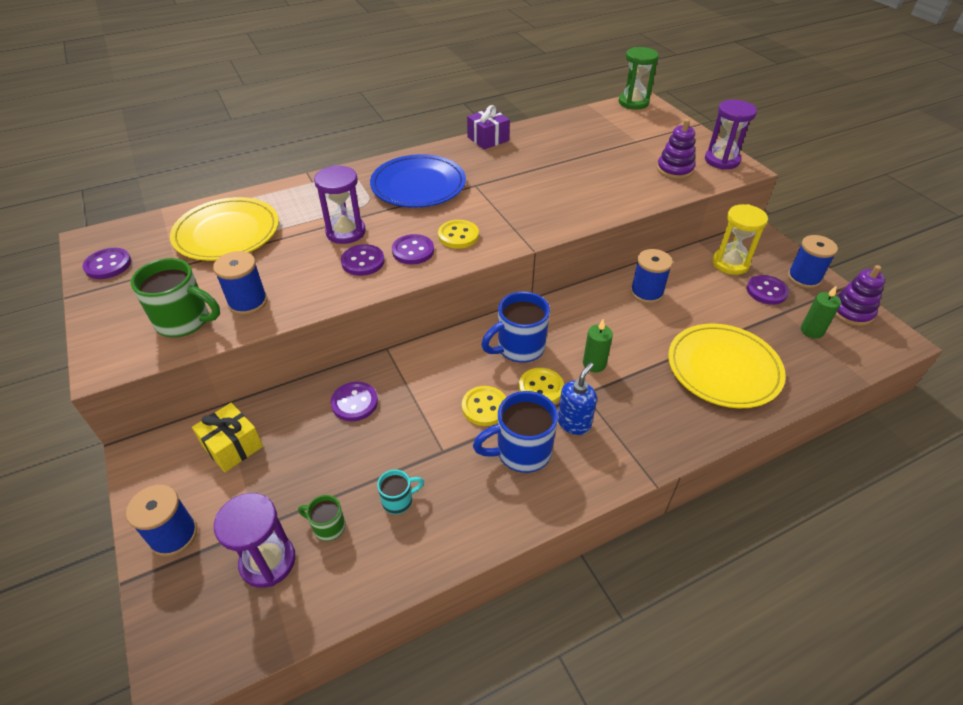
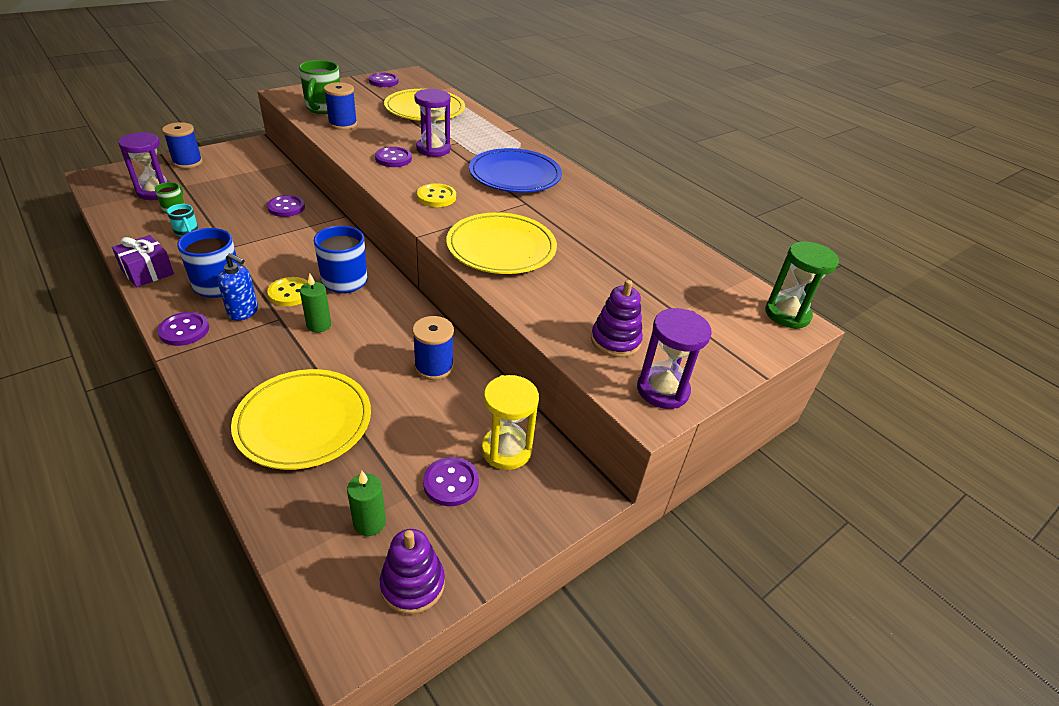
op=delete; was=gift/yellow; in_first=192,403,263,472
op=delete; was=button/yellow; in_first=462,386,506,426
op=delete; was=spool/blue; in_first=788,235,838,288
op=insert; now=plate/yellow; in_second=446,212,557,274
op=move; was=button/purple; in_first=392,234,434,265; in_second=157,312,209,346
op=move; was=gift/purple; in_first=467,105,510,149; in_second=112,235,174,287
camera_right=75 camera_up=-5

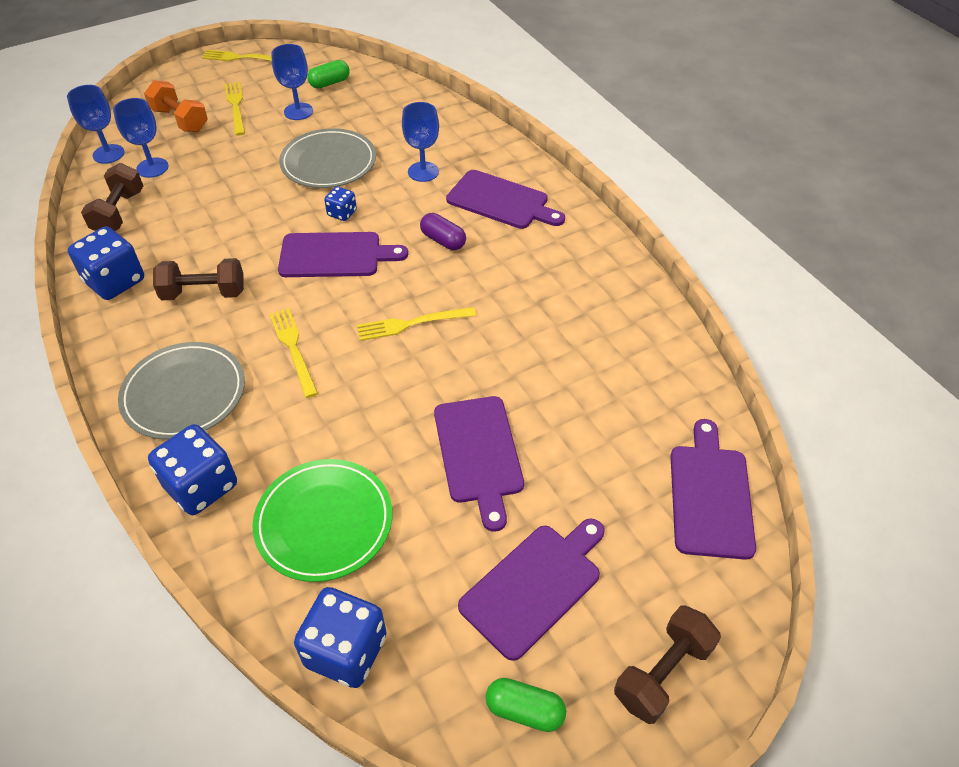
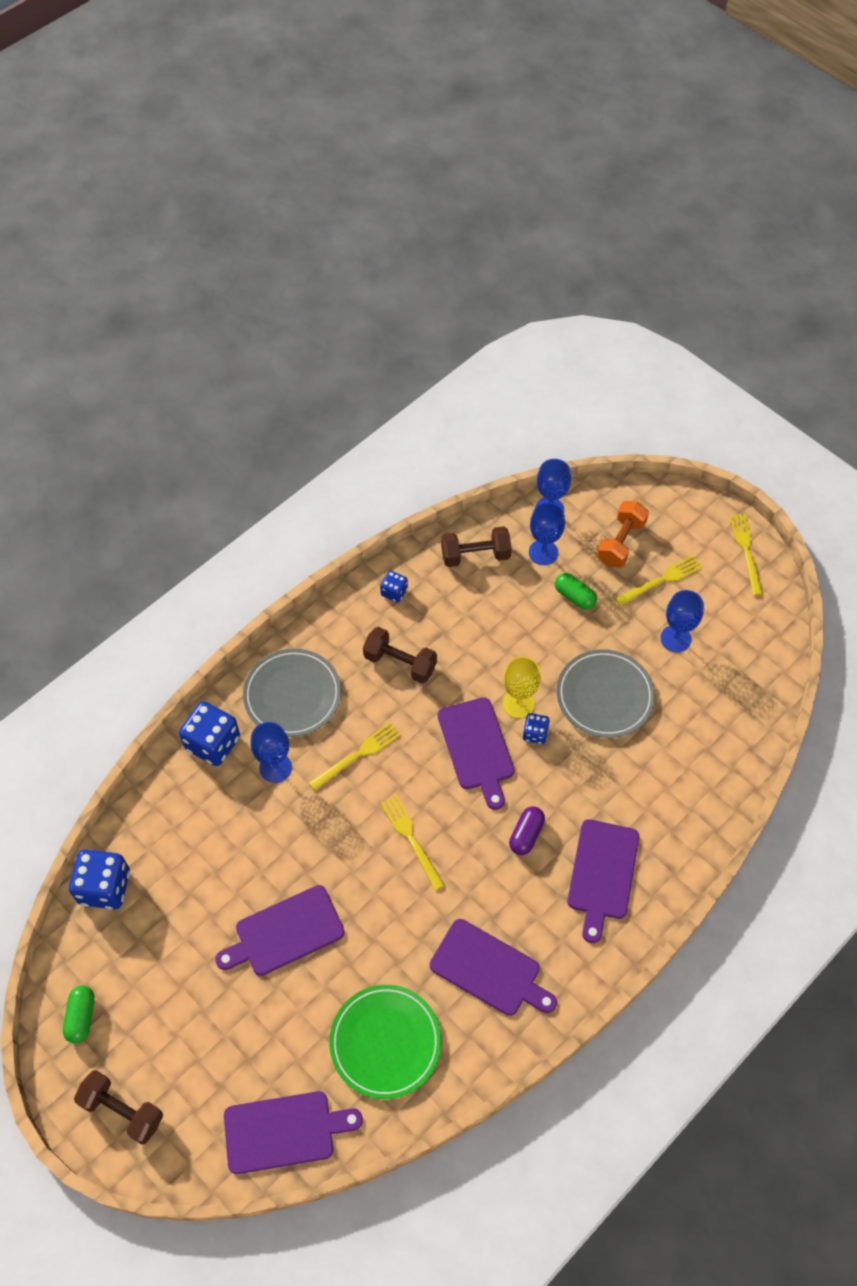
op=insert; now=goblet/yellow; in_second=503,656,541,718
op=move; was=plate/green; in_first=252,459,392,582; in_second=329,985,441,1099
op=move; was=capsule/green; in_first=307,60,350,89; in_second=555,573,597,610
op=move; was=goblet/blue; in_first=402,102,439,182; in_second=250,722,292,783
op=move; was=cutting board/purple; in_first=458,518,605,661; in_second=430,919,557,1016
op=rotate; was=dumbbell/brown; in_first=153,258,244,300; in_second=363,627,437,684; clockwise=-45
op=resize; was=dice/blue; in_first=68,227,144,300; in_second=380,571,408,603; ratio=0.53
camera_right=75 camera_up=10

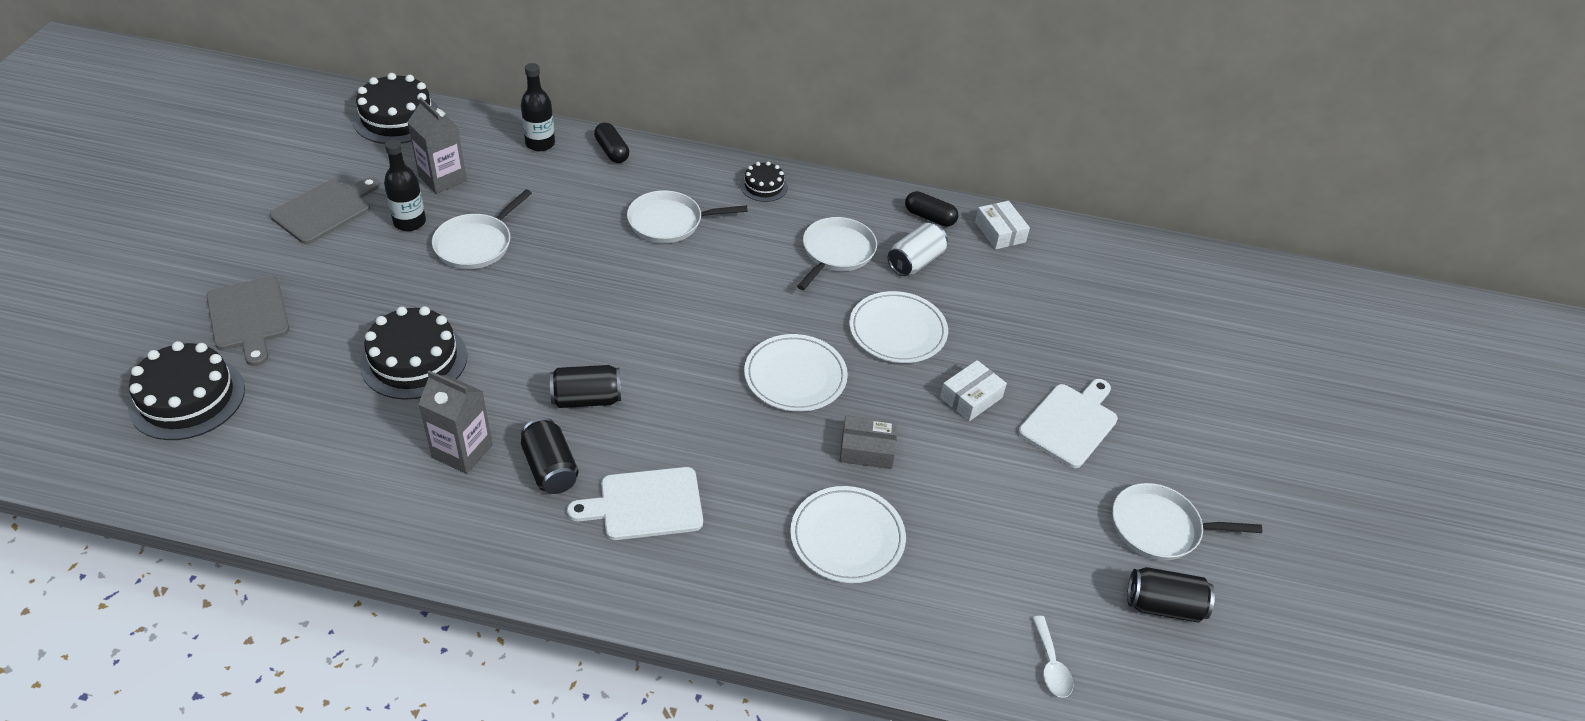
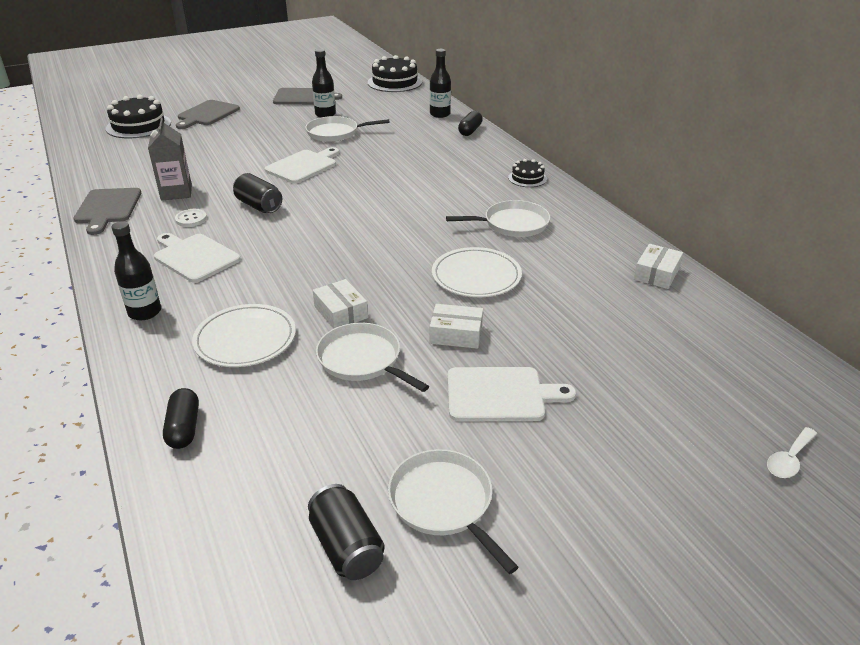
op=delete; was=cake/black; in_first=360,306,467,400
op=delete; was=carton/grey; in_first=408,97,467,194
op=delete; was=plate/white; in_first=744,334,848,412
op=delete; was=can/white; in_first=888,223,948,276
op=insert; now=cutting board/grey; in_second=73,188,141,235
op=insert; now=bottle/black; in_second=111,221,161,320
op=insert; now=cutting board/white; in_second=265,147,339,183
op=move; was=pan/white; in_first=627,190,748,243; in_second=316,323,429,392
op=move; was=capsule/black; in_first=905,191,958,227; in_second=163,388,199,449
op=move; was=spoon/white; in_first=1032,616,1074,698; in_second=767,427,817,478
op=replace; was=can/black; now=button/white; in_first=521,418,579,494; in_second=175,209,207,227
op=recolor; was=box/grey; now=box/white; in_first=840,415,897,469; in_second=313,279,368,329
camera_right=55 camera_up=-10

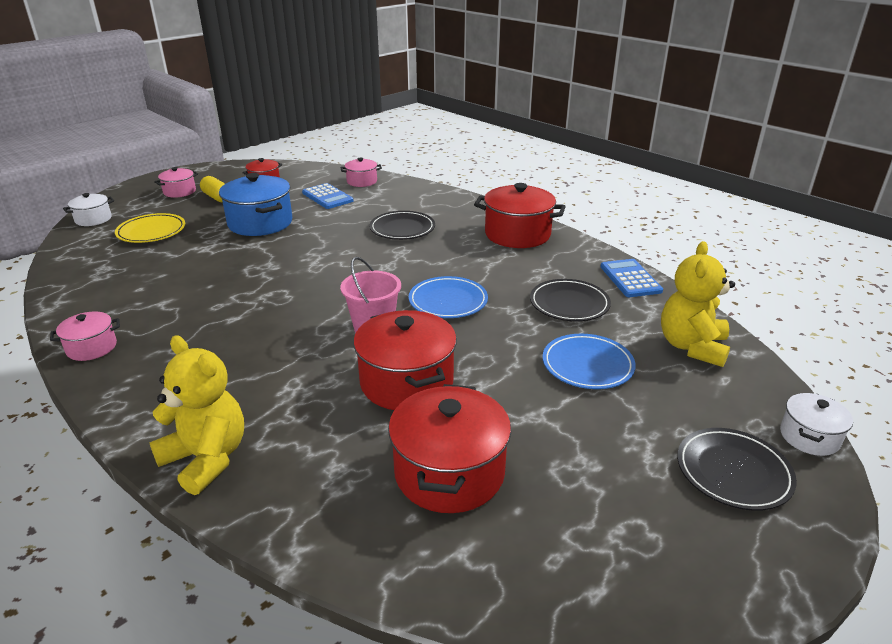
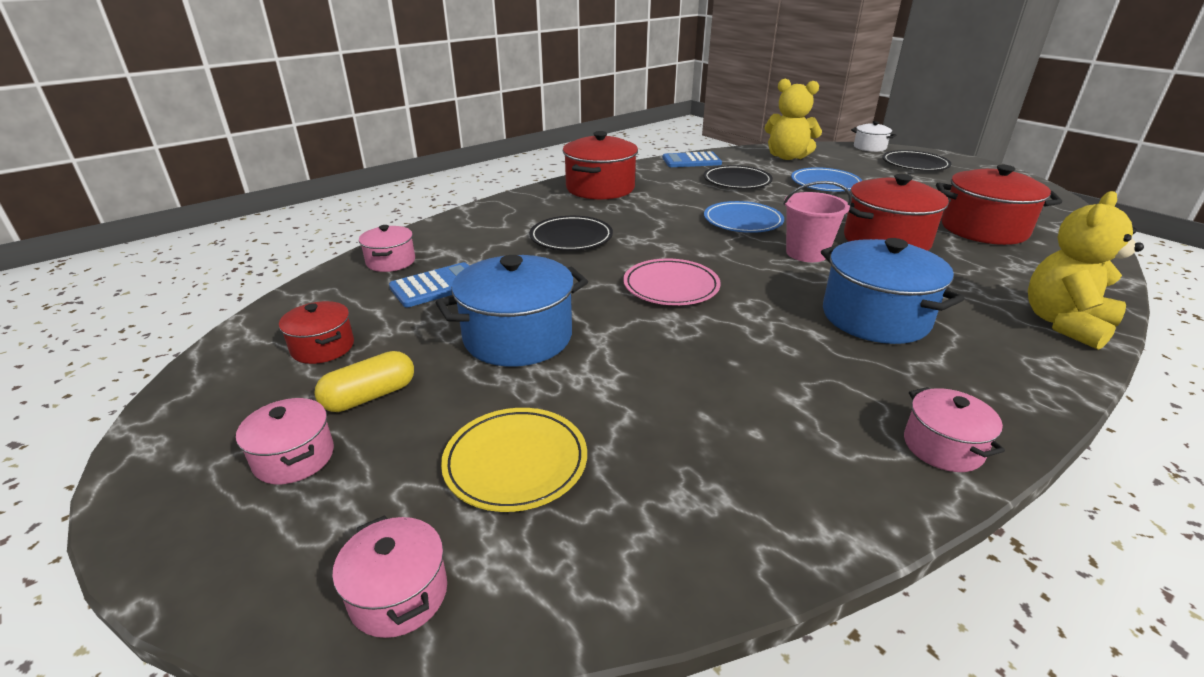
op=insert; now=plate/pink; in_second=623,259,721,305
op=insert; now=pot/blue; in_second=821,238,965,344
op=recolor; was=pot/white; now=pot/pink; in_first=63,193,114,226; in_second=332,515,447,638
camera_right=-85 camera_up=0

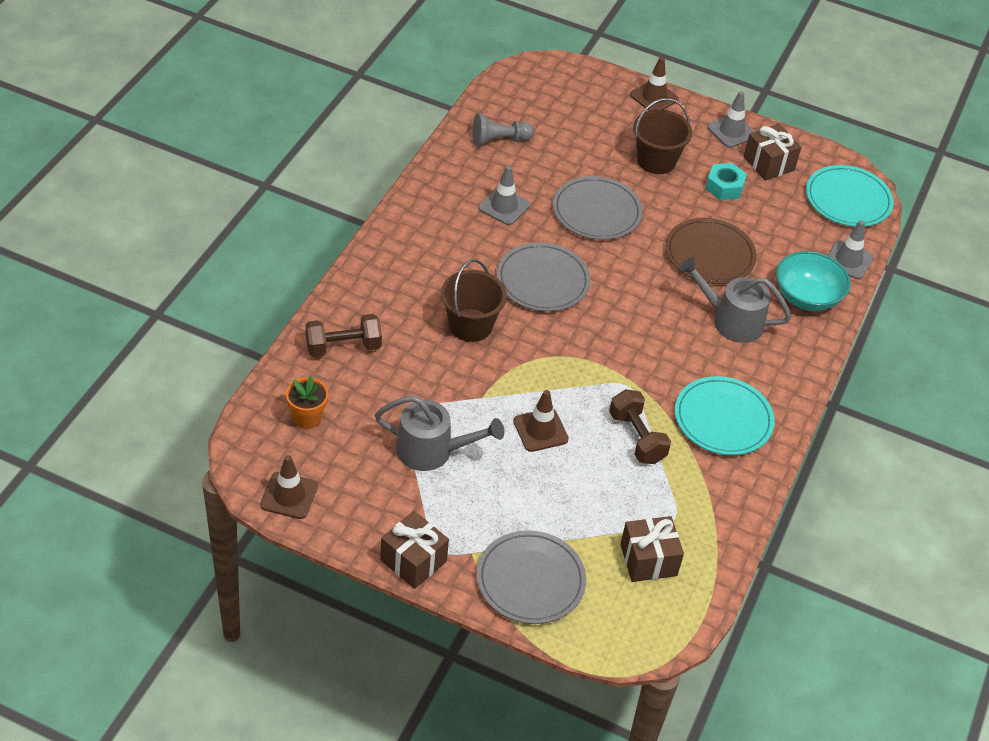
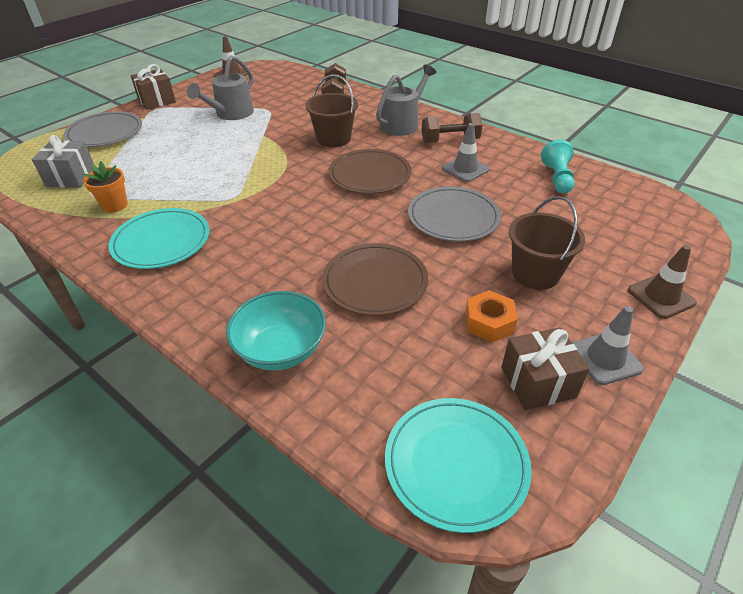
op=delete; was=traffic cone/brown; in_first=513,390,569,452
op=delete; was=traffic cone/grey; in_first=827,220,874,279
op=move; was=flower pot/orange; in_first=286,376,328,429; in_second=83,161,128,212
op=move; was=dumbbell/brown; in_first=609,389,671,464; in_second=422,113,483,143
op=move; was=watering can/grey; in_first=679,257,791,343; in_second=376,65,436,136
op=recolor; was=pawn/grey; now=pawn/turquoise; in_first=473,113,534,146; in_second=541,140,575,193
op=recolor; was=plate/grey; now=plate/brown; in_first=497,242,591,312; in_second=328,149,412,194
op=recolor; was=gift/brown; now=gift/grey; in_first=620,516,684,582; in_second=32,135,94,188
op=recolor; was=nut/turquoise; now=nut/orange; in_first=705,163,747,200; in_second=465,290,518,343
camera_right=110 camera_up=-5

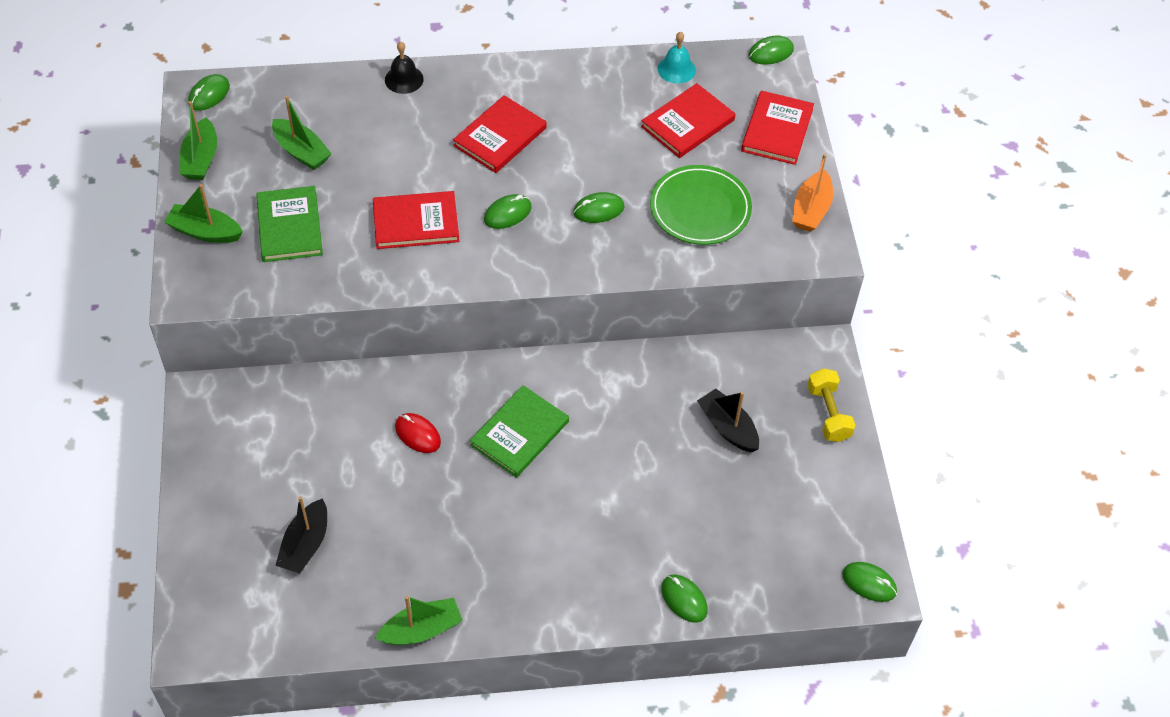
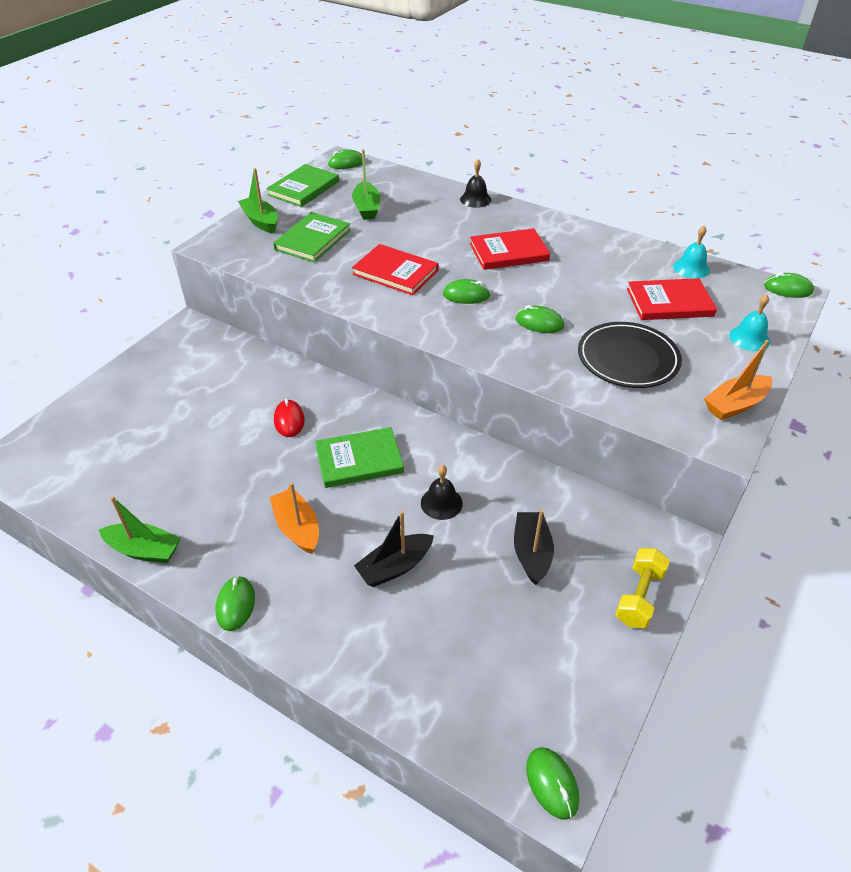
op=insert; now=boat/orange; in_second=270,482,319,554
op=insert; now=bell/black; in_second=421,465,463,520
op=move; was=boat/black; in_first=275,496,327,573; in_second=354,511,434,587
op=move; was=mouse/green; in_first=661,574,708,623; in_second=215,576,255,631
op=replace; was=boat/green; now=book/green; in_first=180,101,217,180; in_second=266,164,339,207
op=replace; was=book/red; now=bell/turquoise; in_first=741,91,814,165; in_second=729,294,770,351
op=recolor; was=plate/green; now=plate/black; in_first=650,165,752,245; in_second=578,322,682,388
camera_right=40 camera_up=-10

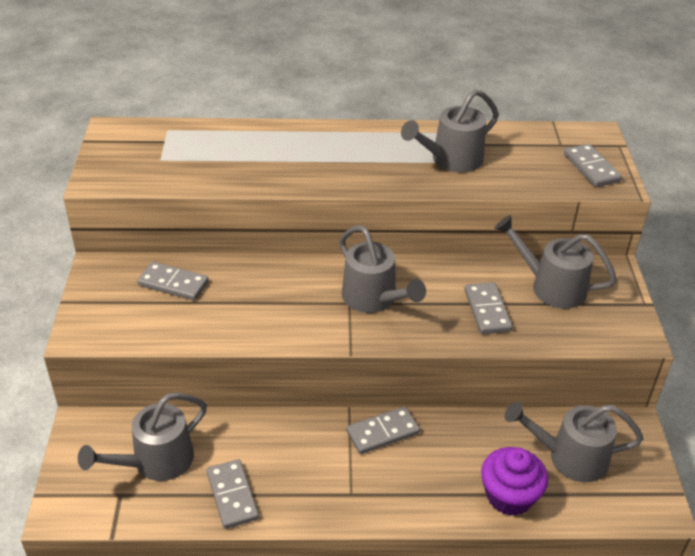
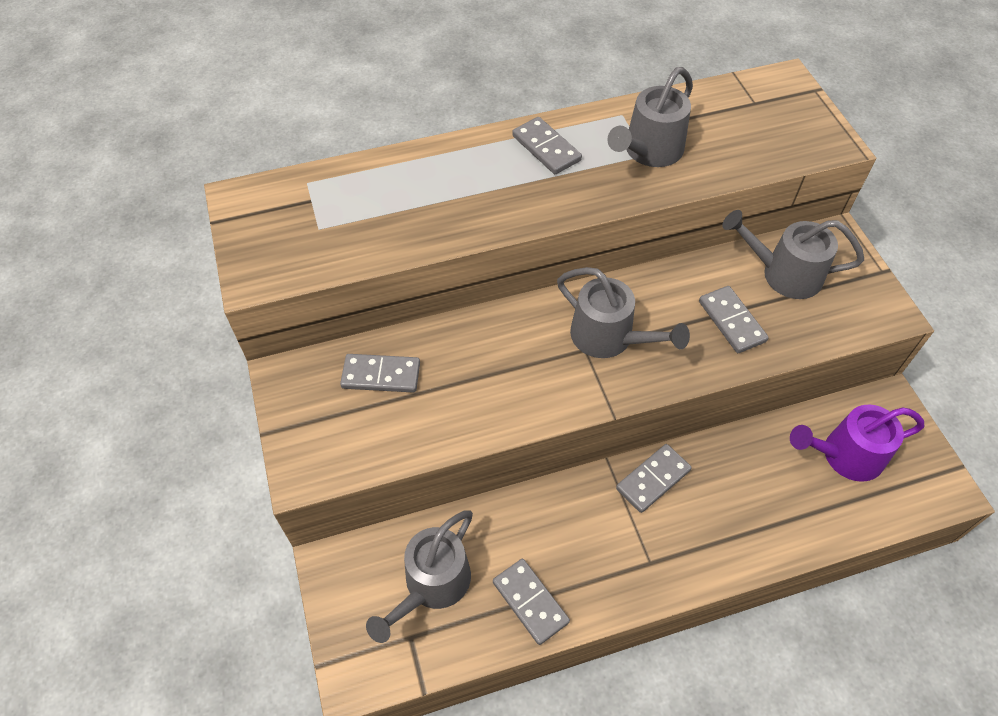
op=delete; was=cupcake/purple; in_first=481,447,548,516
op=move; was=domino/grey; in_first=564,144,622,187; in_second=512,117,582,174
op=recolor; was=watering can/grey; now=watering can/purple; in_first=505,401,643,482; in_second=790,405,924,482
camera_right=-15 camera_up=15

